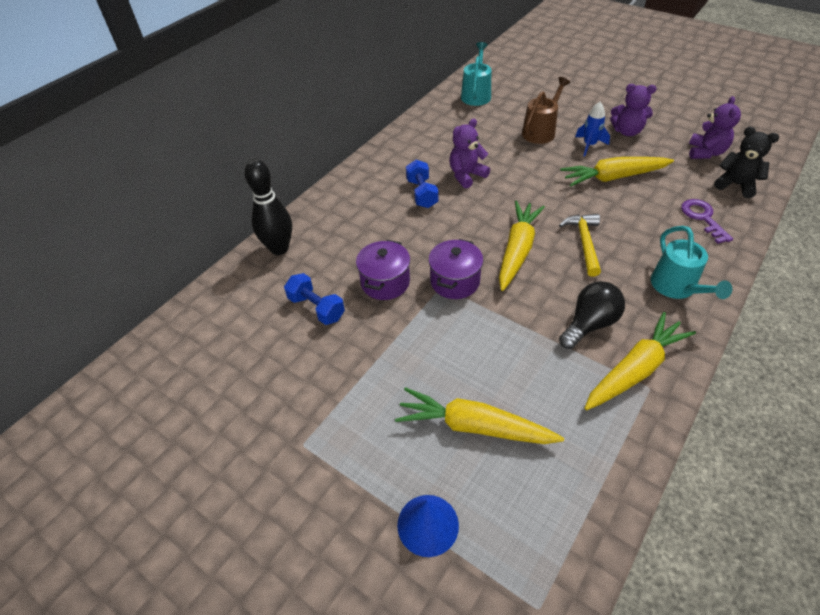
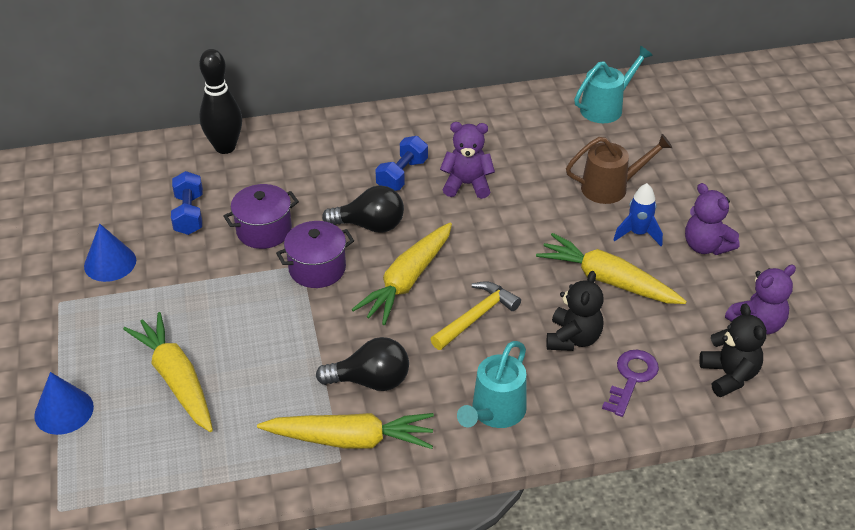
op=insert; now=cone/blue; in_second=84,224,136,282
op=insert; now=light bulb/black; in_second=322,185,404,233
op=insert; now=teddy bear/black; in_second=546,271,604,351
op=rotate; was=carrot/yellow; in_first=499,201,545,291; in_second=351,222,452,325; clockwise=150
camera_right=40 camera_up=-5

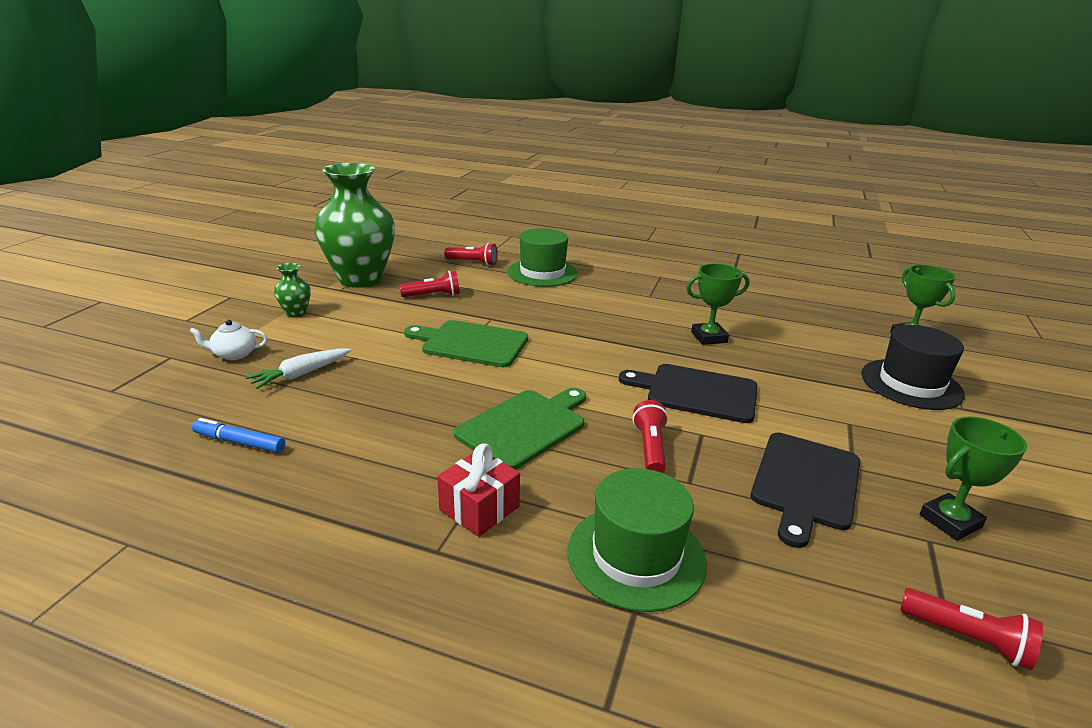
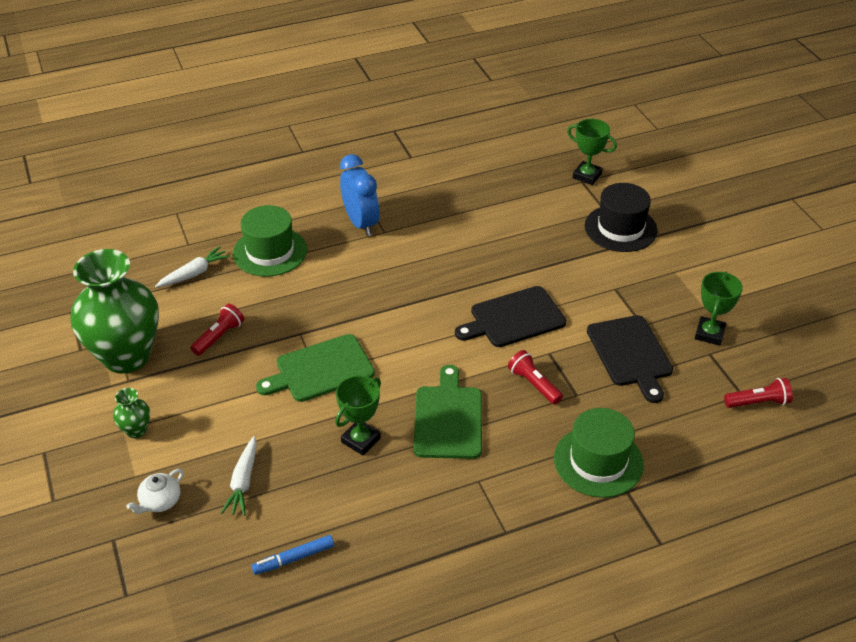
op=delete; was=gift/red; in_first=437,443,520,537
op=insert; now=clock/blue; in_second=340,154,379,236
op=move; was=trophy/green; in_first=686,264,750,345; in_second=335,375,381,455
op=replace; was=flashlight/red; now=carrot/white; in_first=444,243,498,266; in_second=155,246,231,287
camera_right=-40 camera_up=15

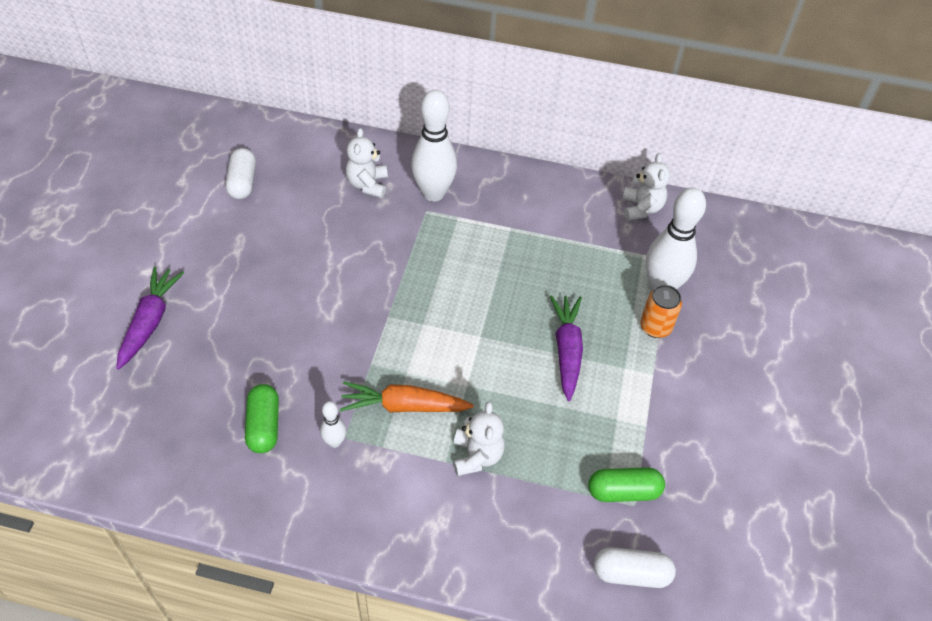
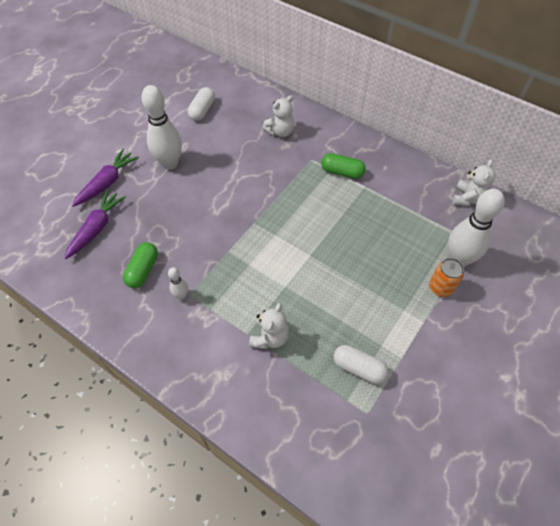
op=delete; was=carrot/orange; in_first=339,381,474,412
op=move; was=bowling pin/white; in_first=411,90,457,202; in_second=141,85,182,170
op=move; was=carrot/purple; in_first=550,295,583,401; in_second=64,190,126,259
op=move; was=capsule/green; in_first=588,467,665,502; in_second=321,153,366,179
op=move; was=capsule/white; in_first=594,547,676,588; in_second=333,345,389,384
op=rotate; was=teddy bear/white; in_first=346,128,388,198; in_second=263,95,294,137; clockwise=-150
camera_right=25 camera_up=5

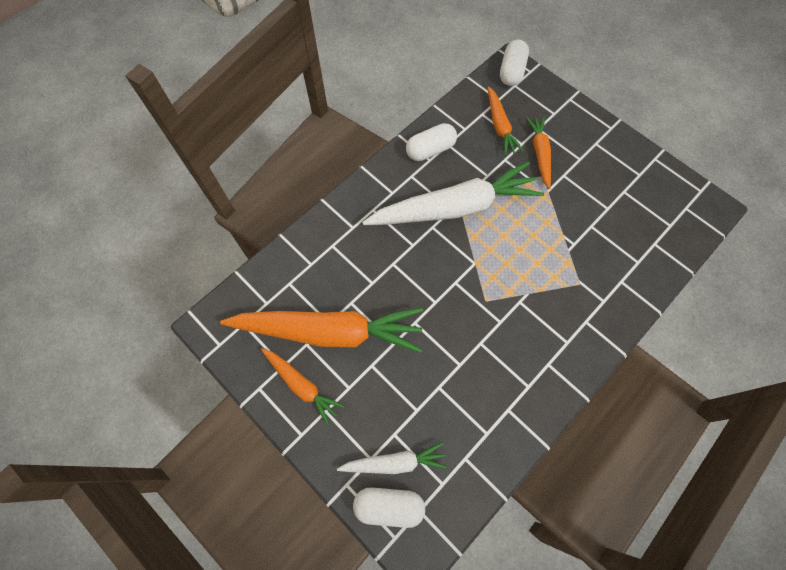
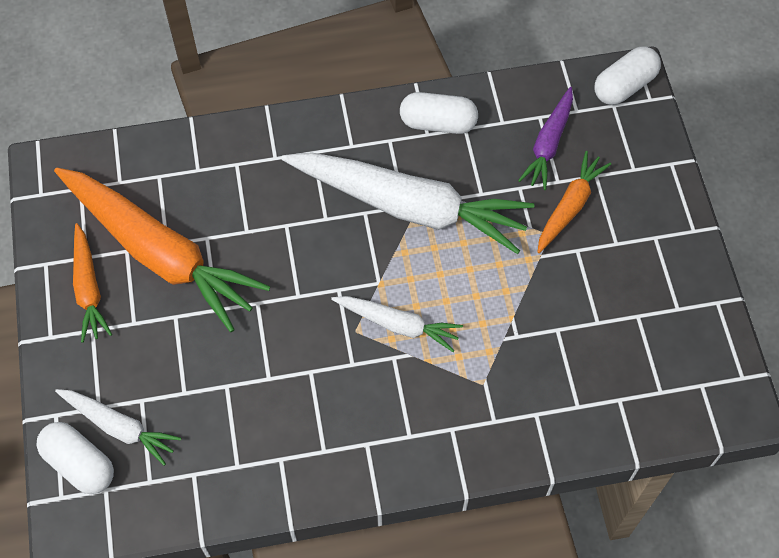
op=insert; now=carrot/white; in_second=331,296,463,352
op=recolor; was=carrot/orange; now=carrot/purple; in_first=488,86,523,156; in_second=518,87,573,190
camera_right=35 camera_up=-5

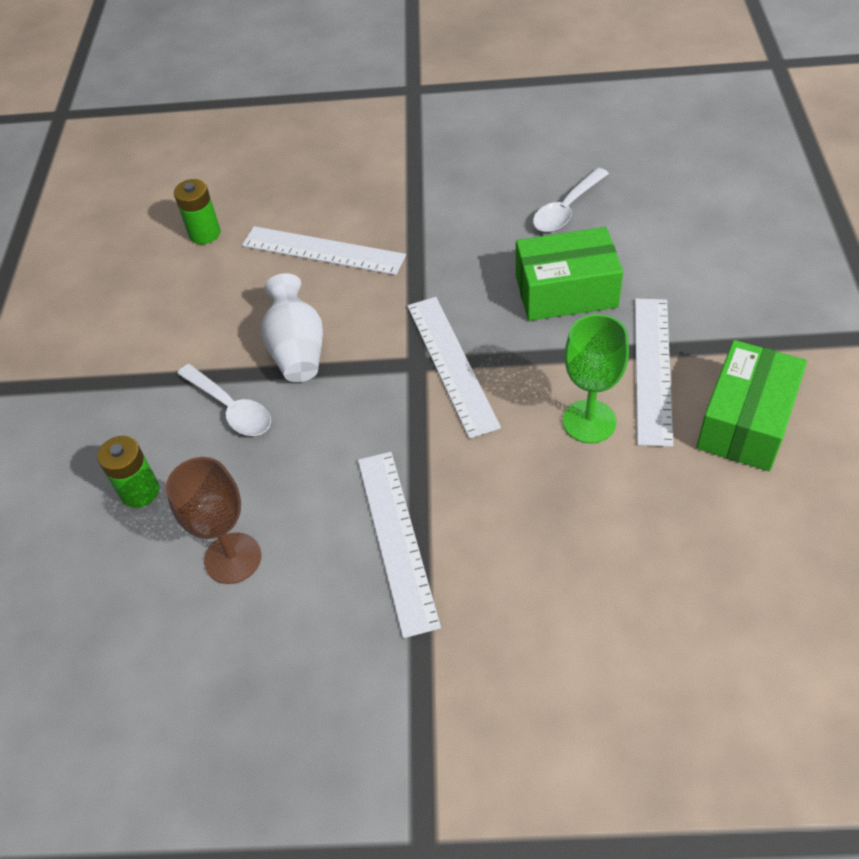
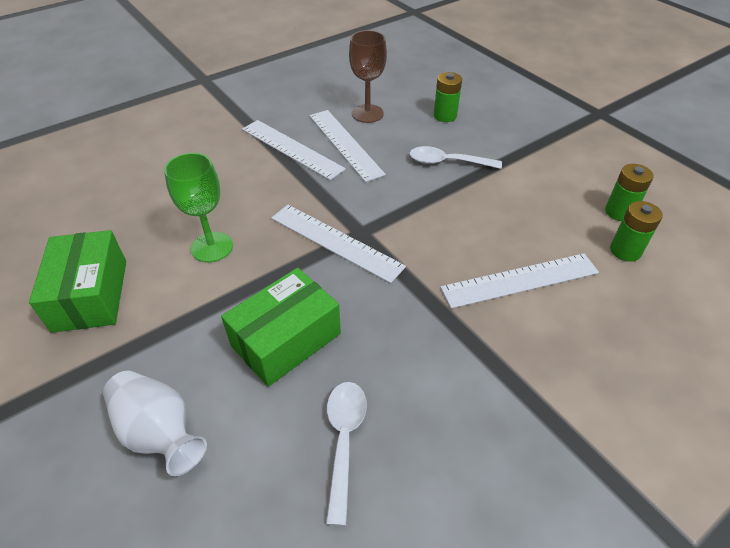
op=insert; now=battery/green; in_second=605,164,654,221
op=move; was=vase/white; in_first=261,273,323,382; in_second=103,371,207,476
op=move; was=ruler/white; in_first=635,298,673,447; in_second=309,110,386,182
camera_right=140 camera_up=-5

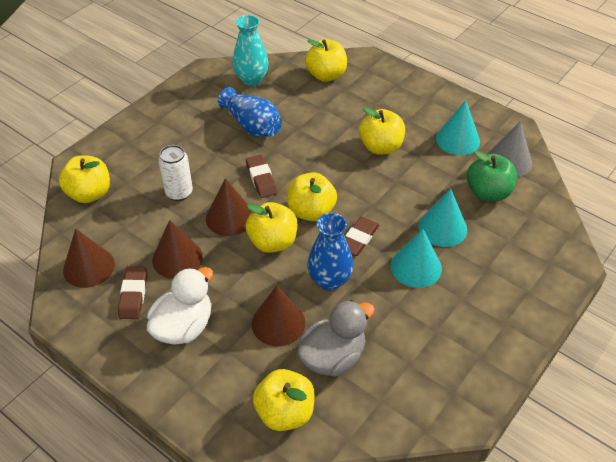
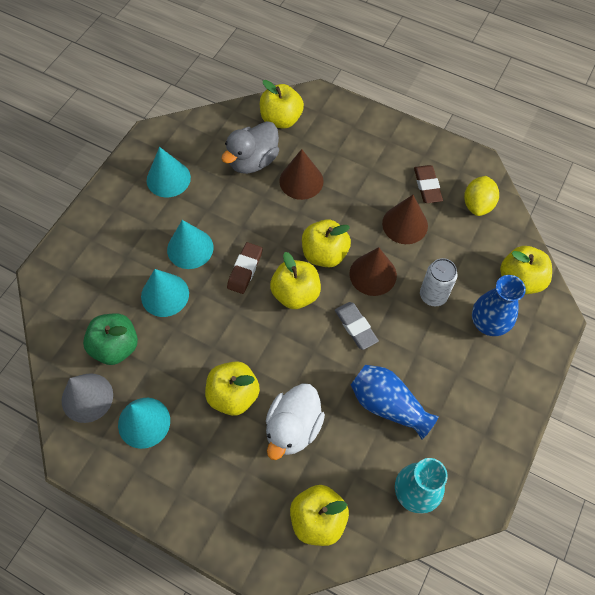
op=insert; now=cone/turquoise; in_second=147,147,191,197
op=move; was=duck/white; in_first=147,267,213,345; in_second=266,383,325,460
op=move; was=vase/blue; in_first=307,213,353,291; in_second=472,275,526,336
op=replace; was=cone/brown; now=lemon/yellow; in_first=63,228,115,288; in_second=464,176,499,216
op=recolor; was=eraser/brown; now=eraser/grey; in_first=246,155,277,198; in_second=335,302,379,350
camera_right=170 camera_up=15

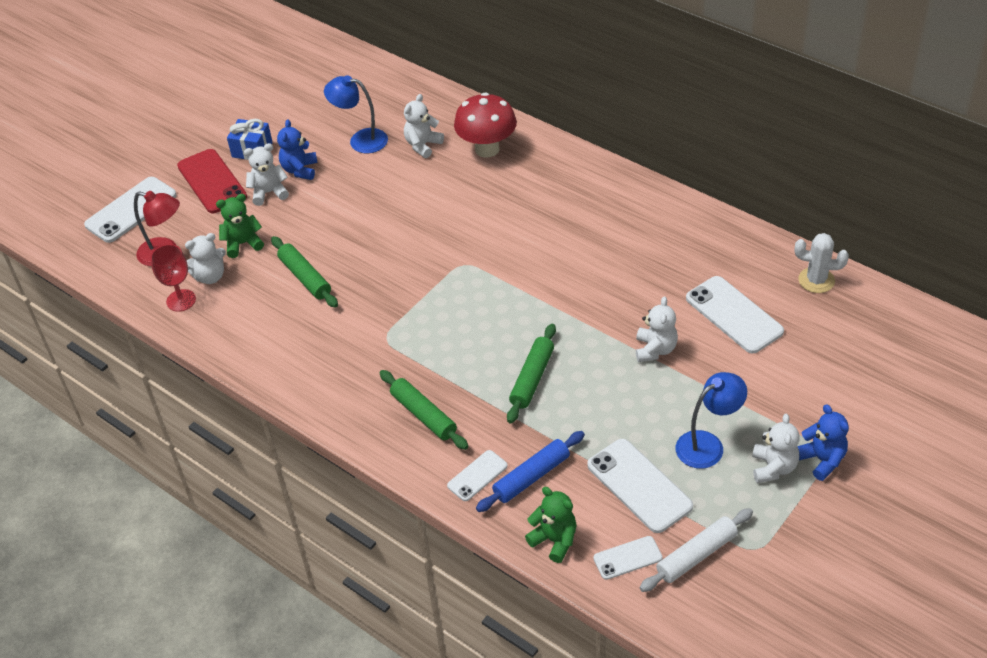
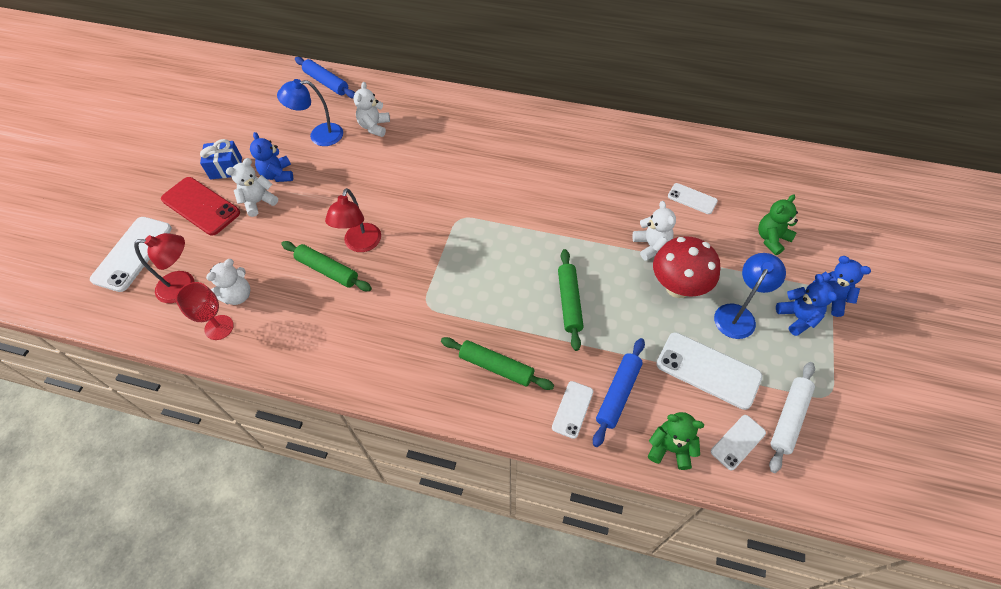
op=delete; was=cactus/white; in_first=795,233,849,293
op=insert; now=rolling pin/blue; in_second=295,57,355,98
op=insert; now=lamp/red; in_second=325,188,381,252
op=move; was=teddy bear/green; in_first=216,194,264,258; in_second=758,194,798,255
op=move; was=mushroom/red; in_first=454,92,517,158; in_second=653,236,721,298
op=recolor; was=teddy bear/white; now=teddy bear/blue; in_first=752,414,800,483; in_second=776,274,837,336
op=resize; was=phone/white; in_first=686,276,784,353; in_second=668,183,718,214; ratio=0.56
camera_right=-25 camera_up=10

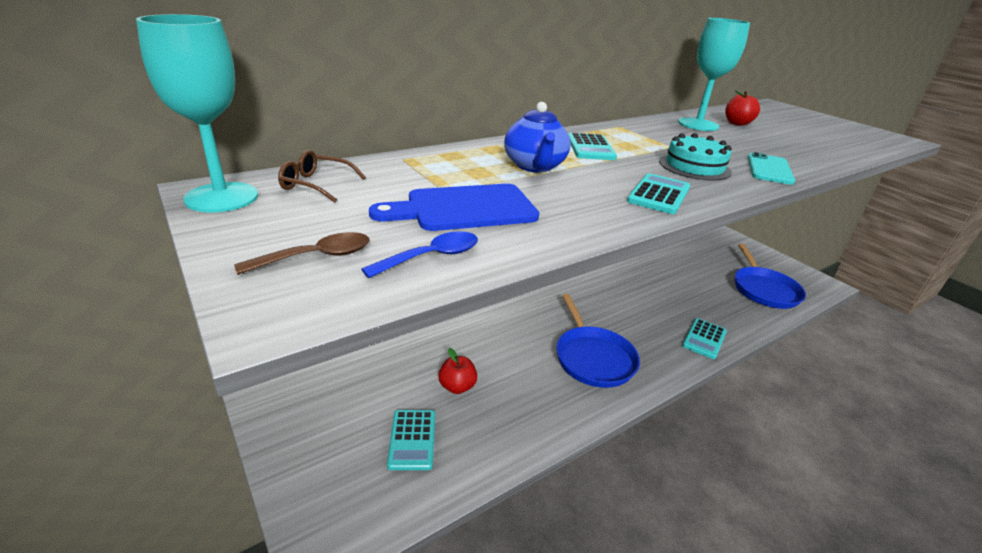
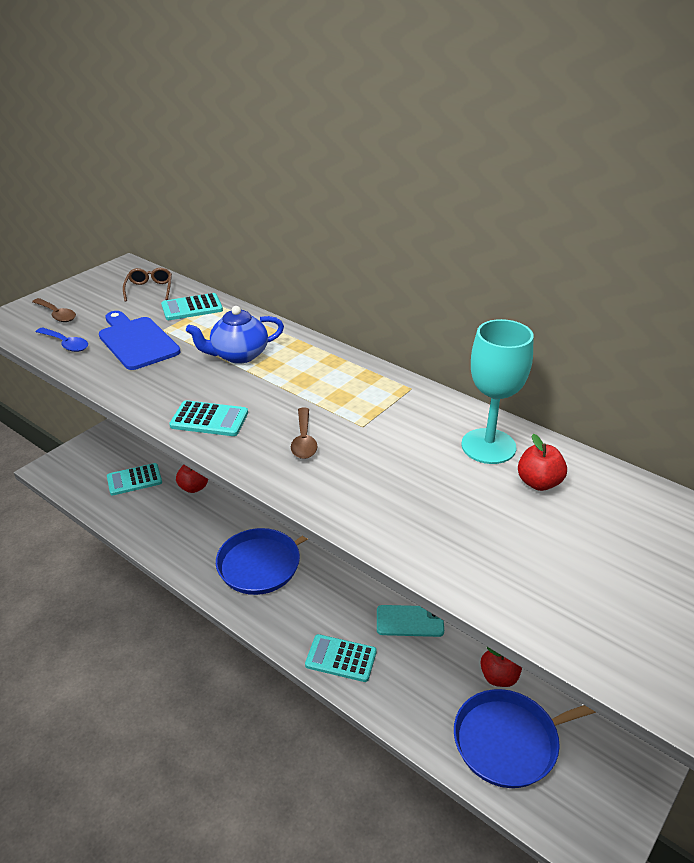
op=delete; was=goblet/turquoise; in_first=136,14,258,212
op=insert; now=apple/red; in_second=480,646,522,687
op=move; was=calculator/turquoise; in_first=568,133,617,160; in_second=161,293,223,320
op=move; was=phone/turquoise; in_first=748,152,795,185; in_second=377,605,444,637
op=replace; was=cake/turquoise; now=spoon/brown; in_first=659,133,732,181; in_second=291,408,317,459
camera_right=75 camera_up=5

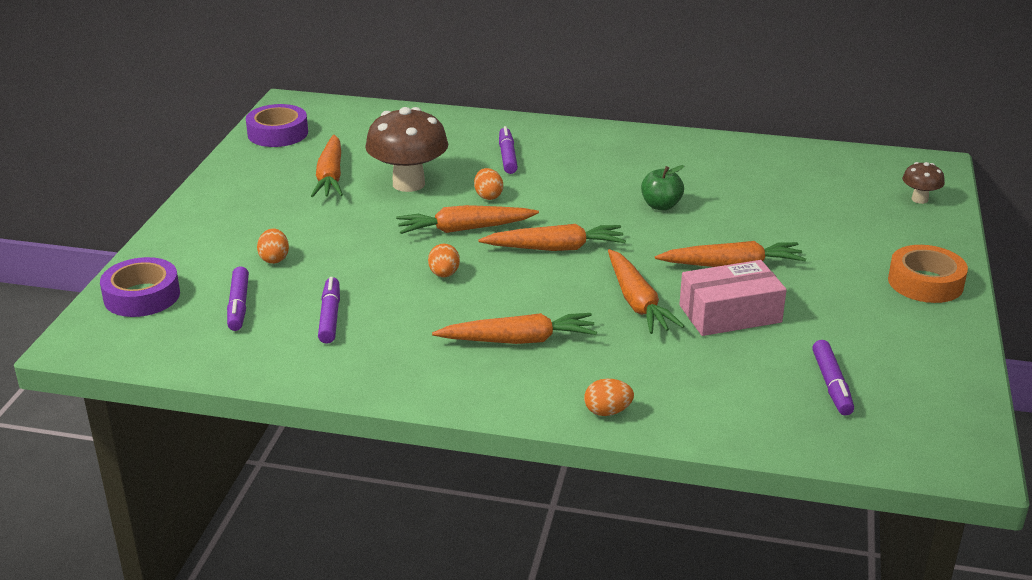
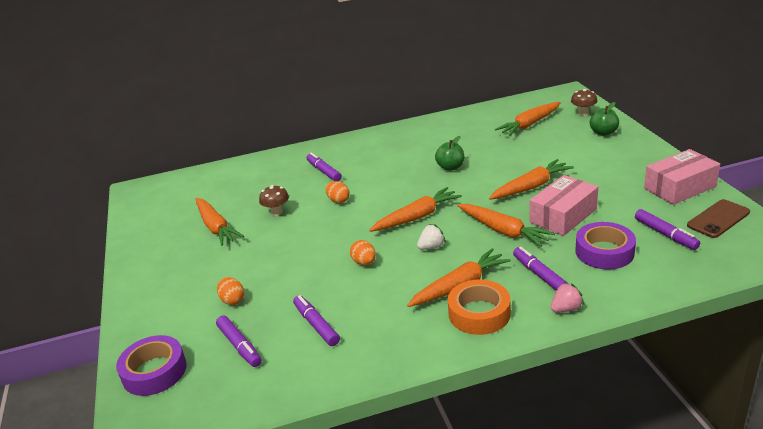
op=insert; now=strawberry/white; in_second=417,224,446,250
op=insert; now=marker/purple; in_second=513,247,568,291
op=insert; now=apple/green; in_second=590,102,619,136
op=insert; now=box/pink; in_second=644,149,720,205
op=insert; now=phone/brown; in_second=687,199,750,238
op=move; was=tape/purple; in_first=246,104,308,147; in_second=576,222,636,270
op=move; was=carrot/orange; in_first=396,205,539,234; in_second=495,102,561,136
op=move; was=tape/orange; in_first=888,245,968,303; in_second=448,279,511,335
op=replace; was=egg/orange; now=strawberry/pink; in_first=584,379,634,416; in_second=551,282,584,312
op=resize; was=mushroom/brown; in_first=365,107,448,192; in_second=259,185,289,216; ratio=0.49
camera_right=-25 camera_up=0

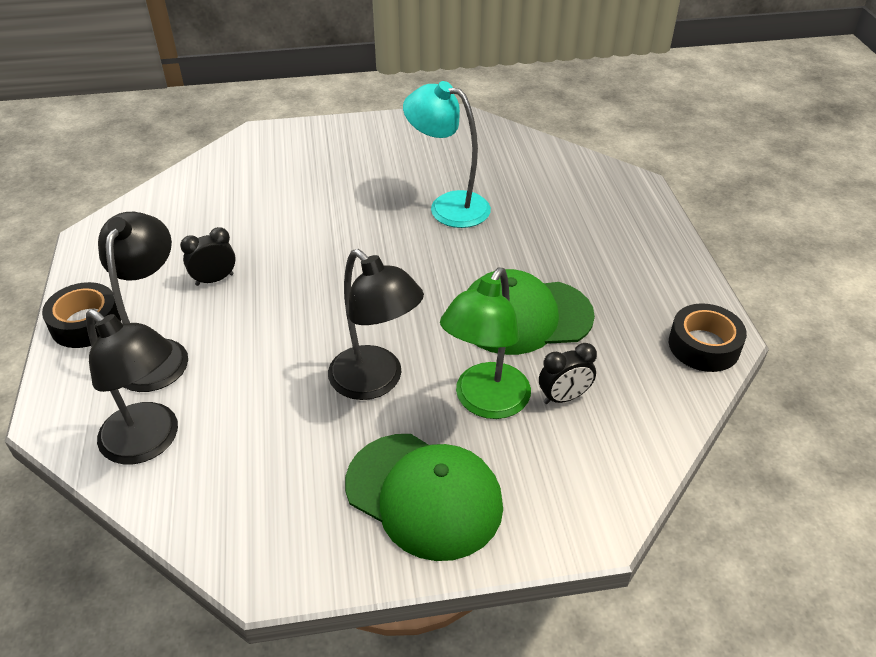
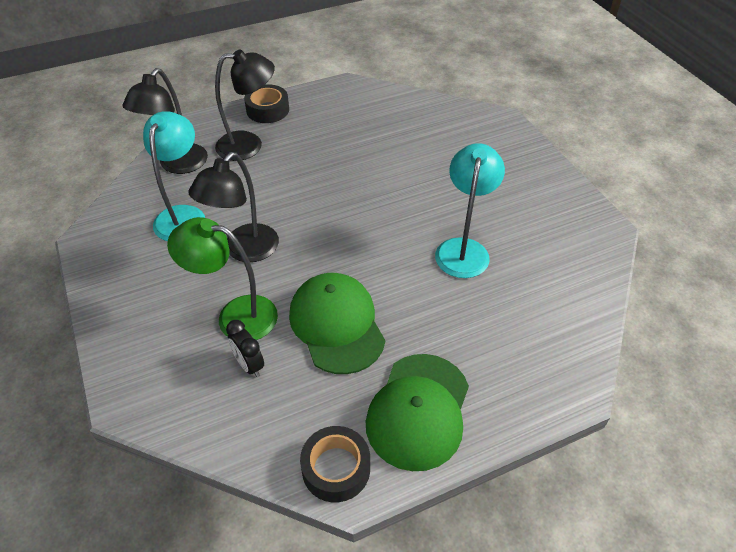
op=delete; was=clock/black; in_first=180,227,236,286
op=insert; now=lamp/turquoise; in_second=143,111,205,241
op=move; was=cap/green; in_first=345,434,503,561; in_second=366,354,469,471
camera_right=75 camera_up=5

